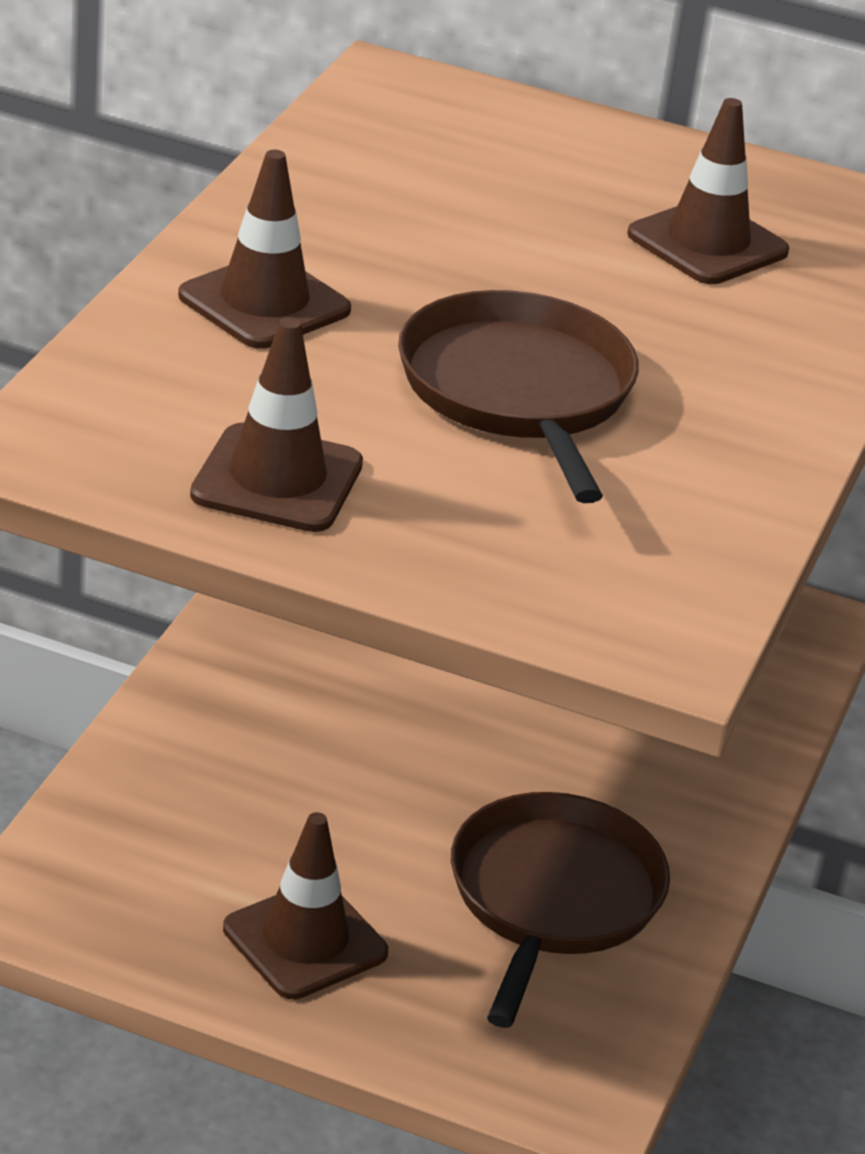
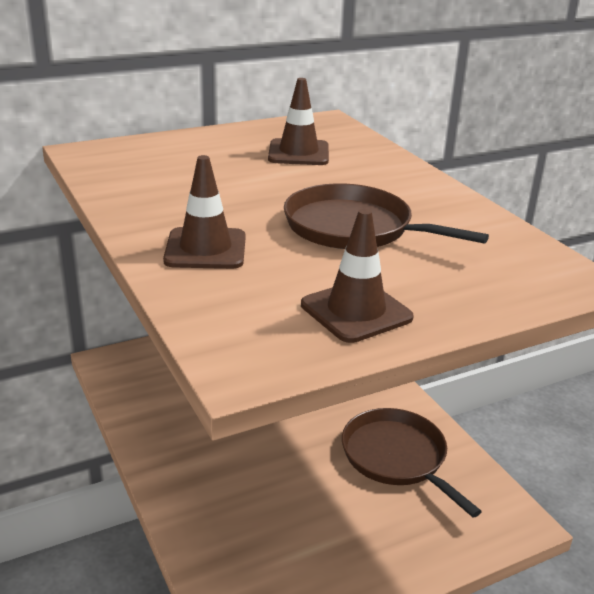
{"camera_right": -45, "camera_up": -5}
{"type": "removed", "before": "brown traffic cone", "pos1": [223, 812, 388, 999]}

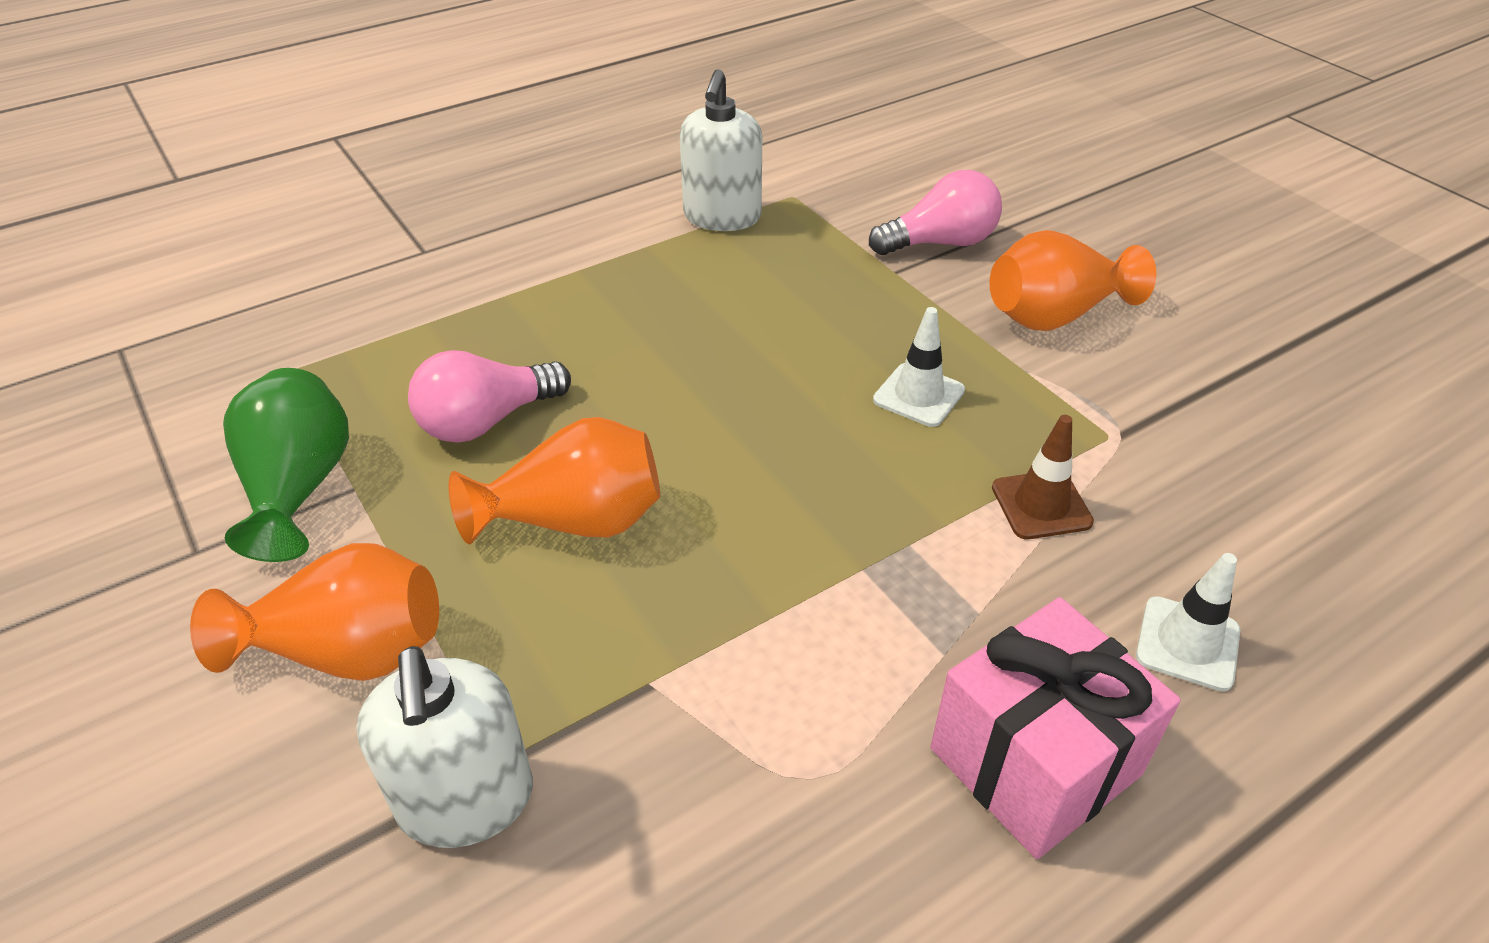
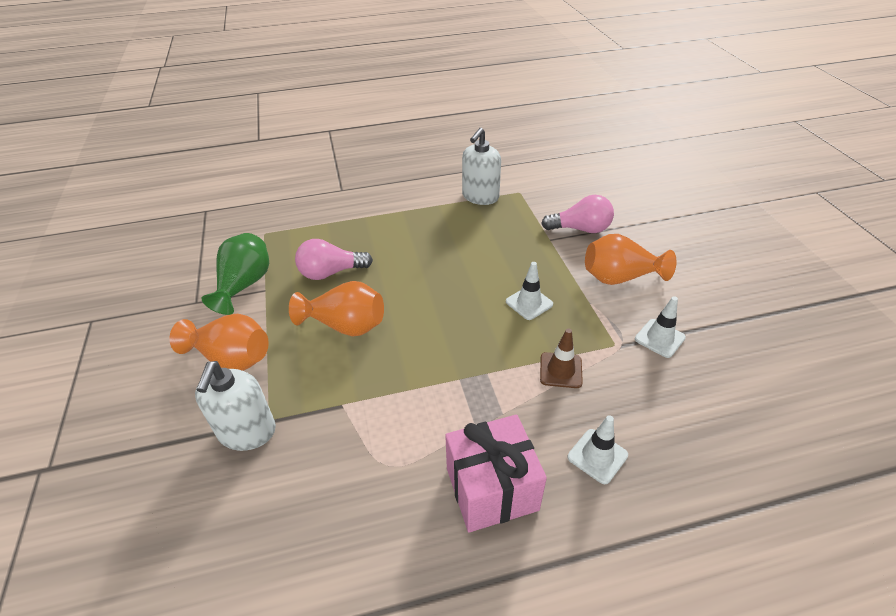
{"camera_right": 20, "camera_up": 0}
{"type": "added", "after": "white traffic cone", "pos2": [635, 296, 686, 358]}

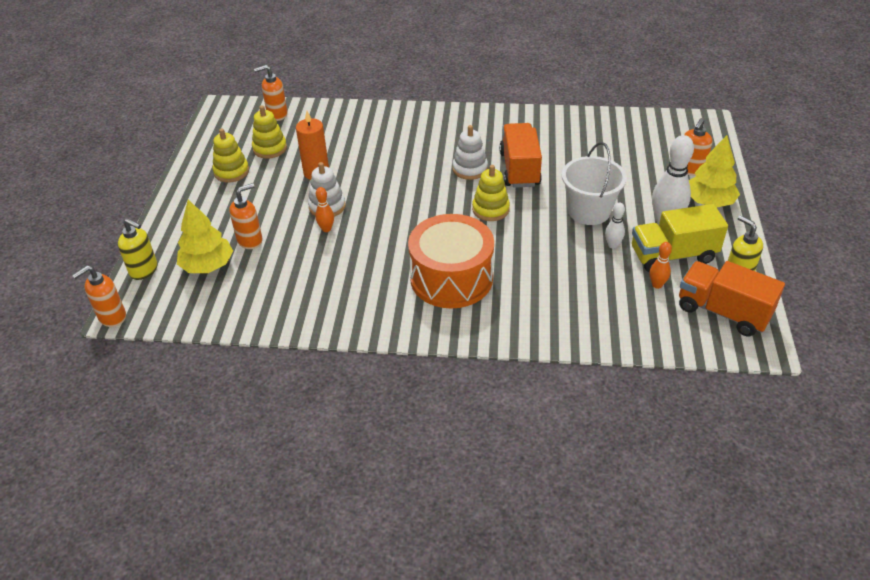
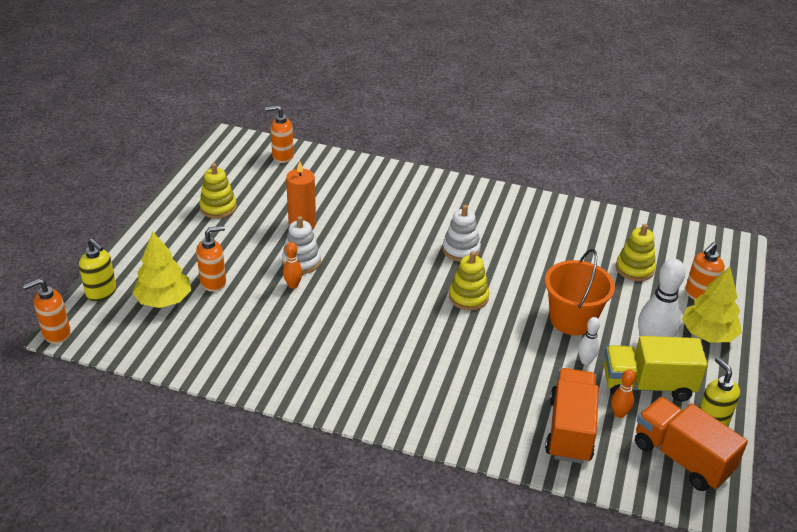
{"camera_right": 10, "camera_up": -5}
{"type": "moved", "before": "yellow stacking toy", "pos1": [252, 105, 287, 159], "pos2": [616, 224, 656, 281]}
{"type": "moved", "before": "orange truck", "pos1": [499, 123, 542, 188], "pos2": [545, 368, 599, 464]}
{"type": "recoloured", "before": "white bucket", "after": "orange bucket", "pos1": [562, 142, 627, 225], "pos2": [545, 249, 615, 335]}
{"type": "removed", "before": "orange drum", "pos1": [408, 214, 494, 308]}

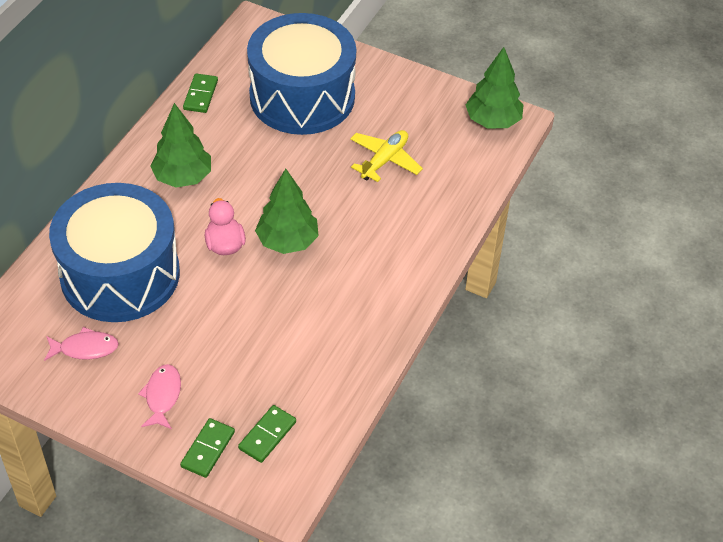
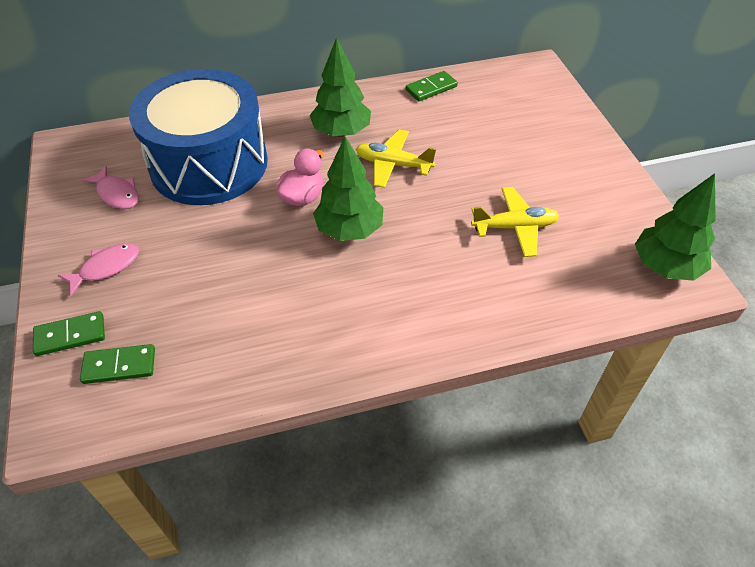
{"camera_right": 50, "camera_up": 0}
{"type": "removed", "before": "blue drum", "pos1": [247, 13, 356, 135]}
{"type": "added", "after": "yellow plane", "pos2": [356, 129, 436, 188]}

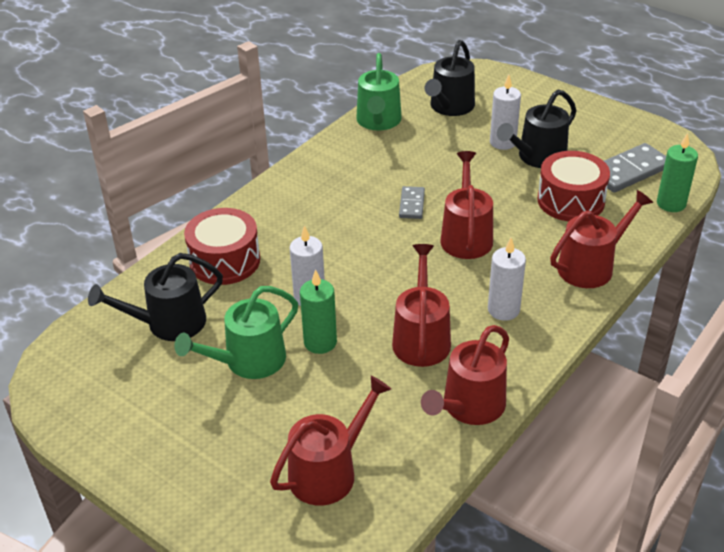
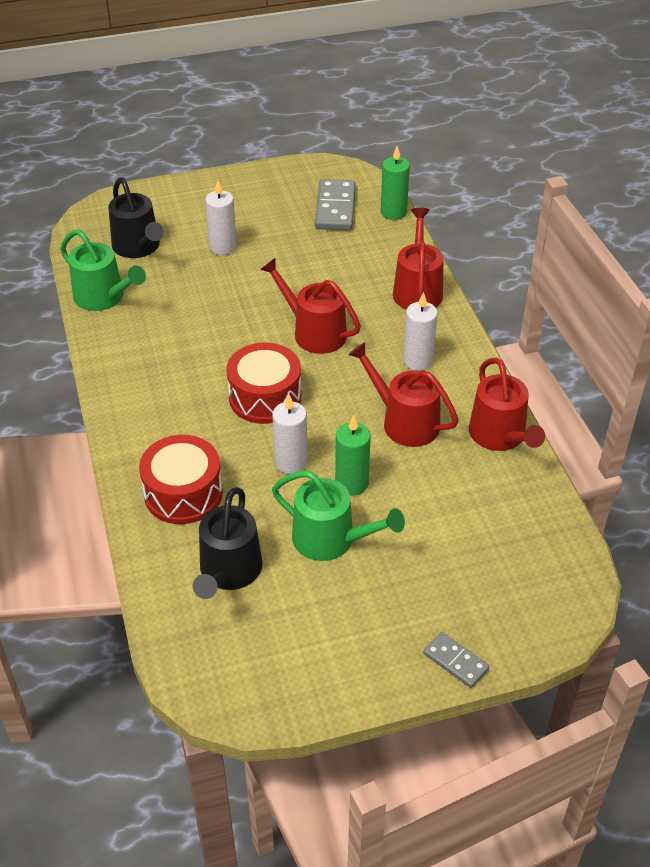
{"camera_right": -55, "camera_up": 5}
{"type": "removed", "before": "black watering can", "pos1": [497, 89, 577, 168]}
{"type": "moved", "before": "red drum", "pos1": [537, 151, 610, 221], "pos2": [226, 343, 301, 424]}
{"type": "moved", "before": "grey domino", "pos1": [399, 186, 425, 219], "pos2": [423, 632, 489, 688]}
{"type": "turned", "before": "green watering can", "pos1": [174, 286, 298, 379], "pos2": [272, 471, 405, 561], "turn": -60}
{"type": "removed", "before": "red watering can", "pos1": [270, 376, 391, 505]}

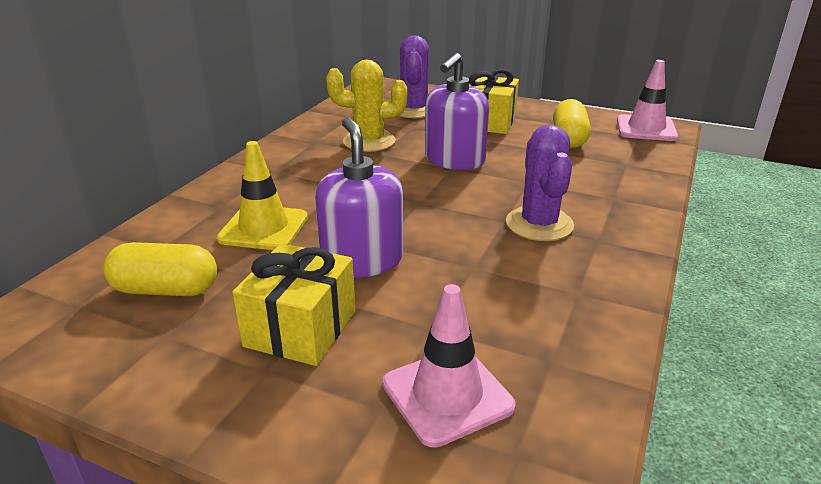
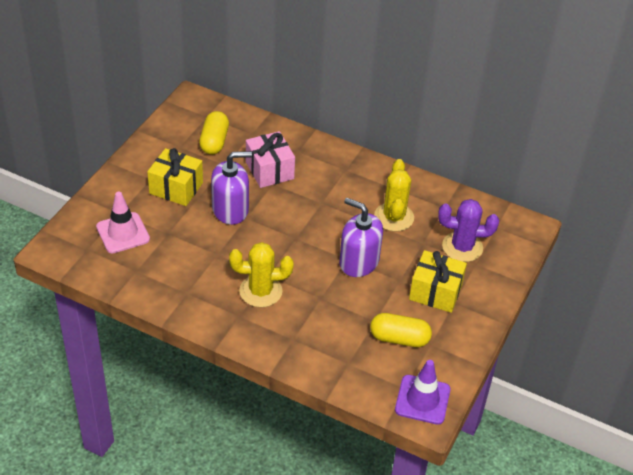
{"camera_right": 90, "camera_up": 15}
{"type": "recoloured", "before": "pink traffic cone", "after": "purple traffic cone", "pos1": [617, 60, 678, 141], "pos2": [395, 360, 450, 425]}
{"type": "recoloured", "before": "purple cactus", "after": "yellow cactus", "pos1": [506, 125, 574, 241], "pos2": [229, 242, 294, 307]}
{"type": "replaced", "before": "yellow traffic cone", "after": "pink gift", "pos1": [217, 141, 308, 250], "pos2": [246, 131, 295, 188]}

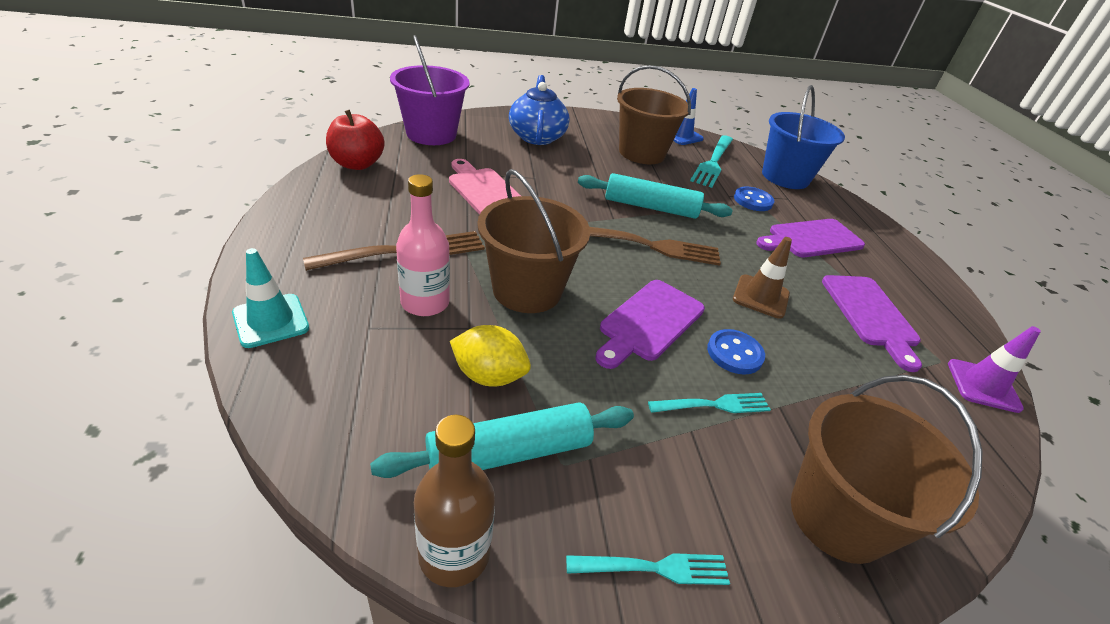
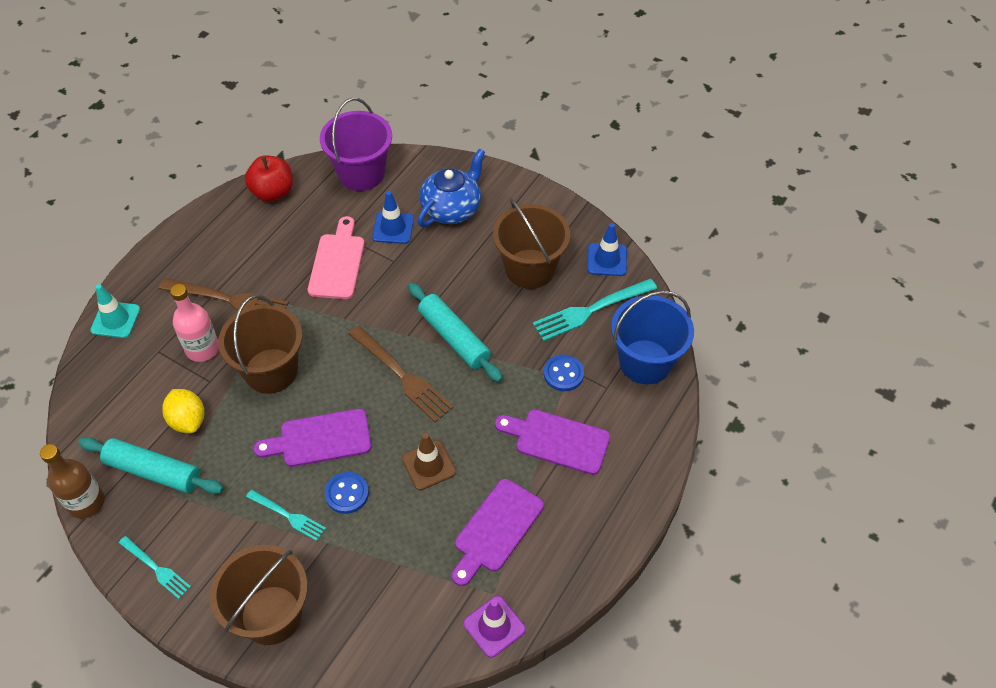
{"camera_right": 45, "camera_up": 15}
{"type": "added", "after": "blue traffic cone", "pos2": [372, 191, 414, 244]}

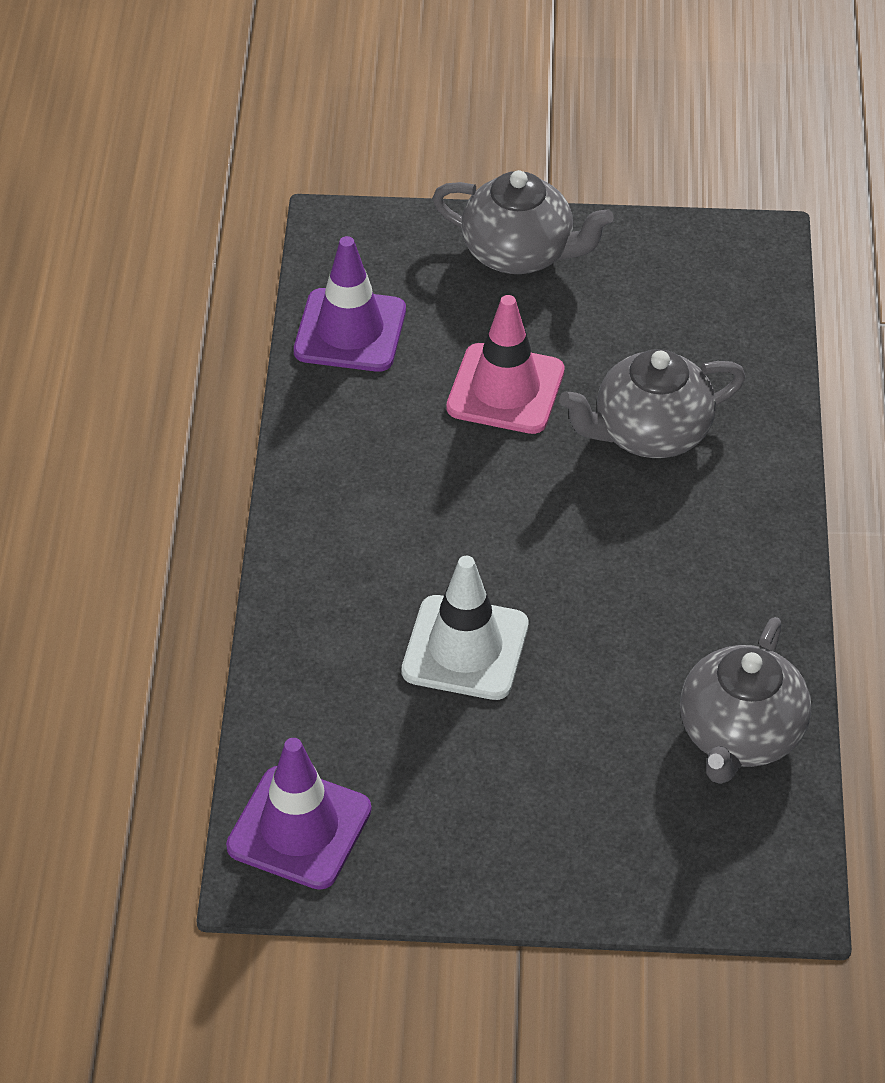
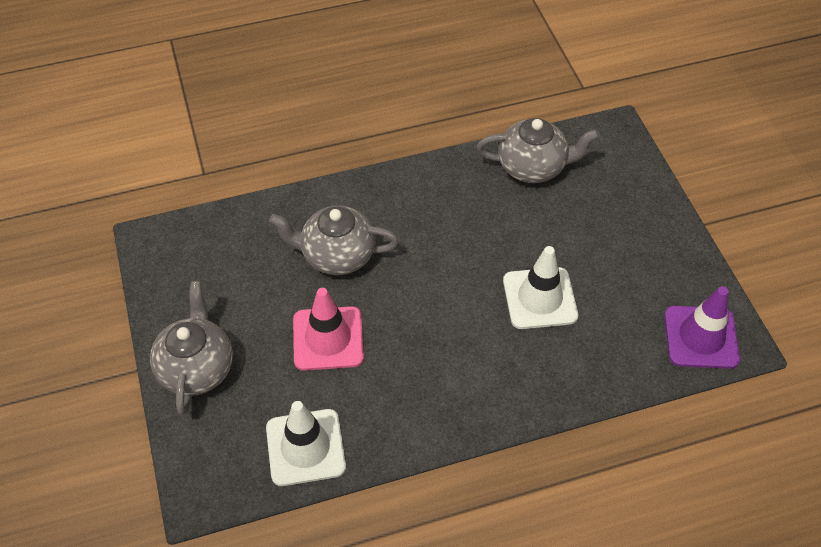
{"camera_right": -110, "camera_up": 5}
{"type": "recoloured", "before": "purple traffic cone", "after": "white traffic cone", "pos1": [294, 236, 406, 372], "pos2": [266, 401, 346, 486]}
{"type": "turned", "before": "grey teapot", "pos1": [559, 349, 746, 458], "pos2": [269, 206, 399, 275], "turn": 135}

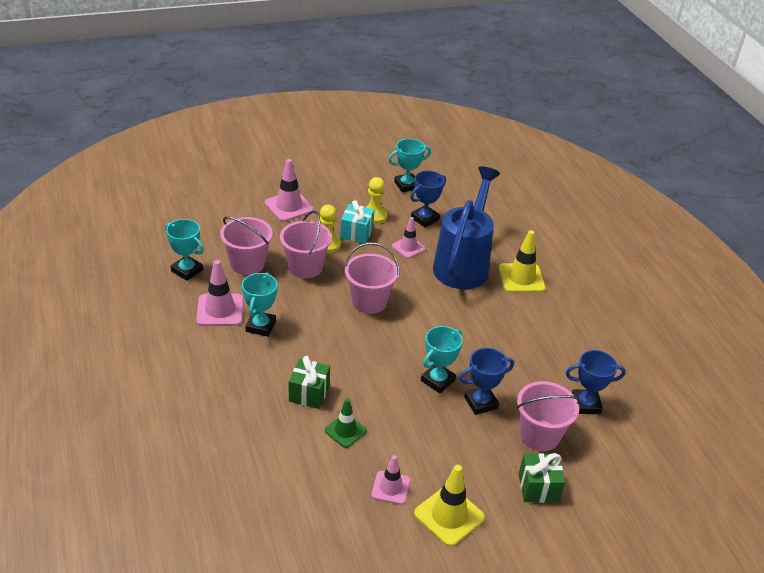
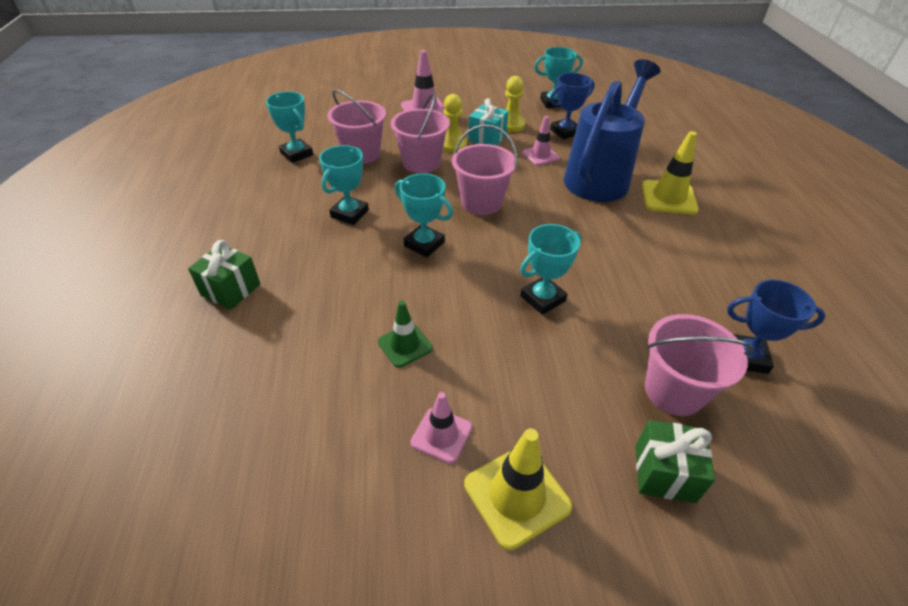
{"camera_right": 15, "camera_up": 5}
{"type": "removed", "before": "pink traffic cone", "pos1": [196, 260, 243, 326]}
{"type": "removed", "before": "blue trophy", "pos1": [459, 348, 514, 415]}
{"type": "moved", "before": "green gift", "pos1": [289, 356, 330, 409], "pos2": [188, 240, 260, 310]}
{"type": "added", "after": "turquoise trophy", "pos2": [395, 173, 453, 257]}

